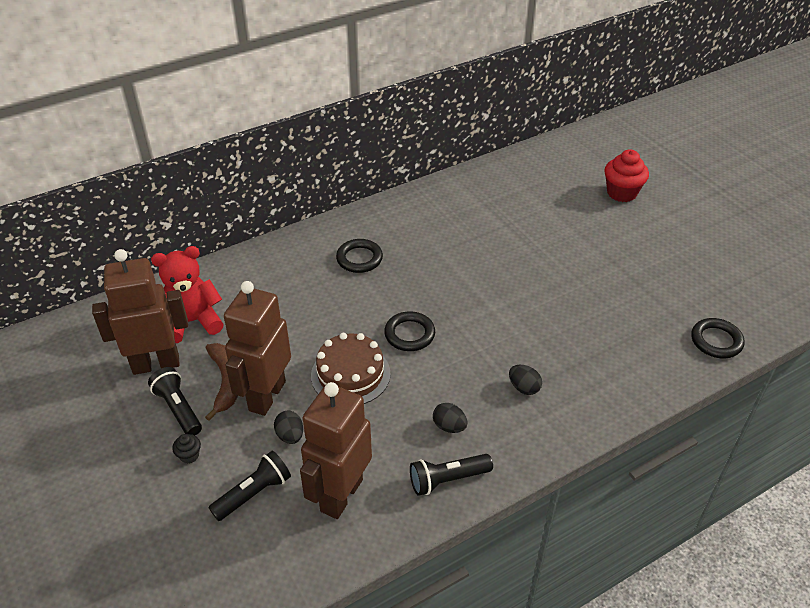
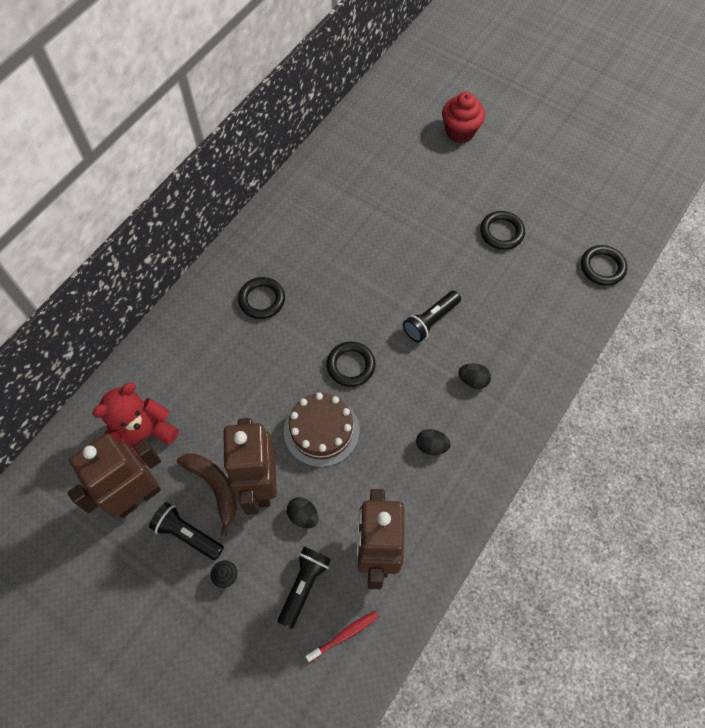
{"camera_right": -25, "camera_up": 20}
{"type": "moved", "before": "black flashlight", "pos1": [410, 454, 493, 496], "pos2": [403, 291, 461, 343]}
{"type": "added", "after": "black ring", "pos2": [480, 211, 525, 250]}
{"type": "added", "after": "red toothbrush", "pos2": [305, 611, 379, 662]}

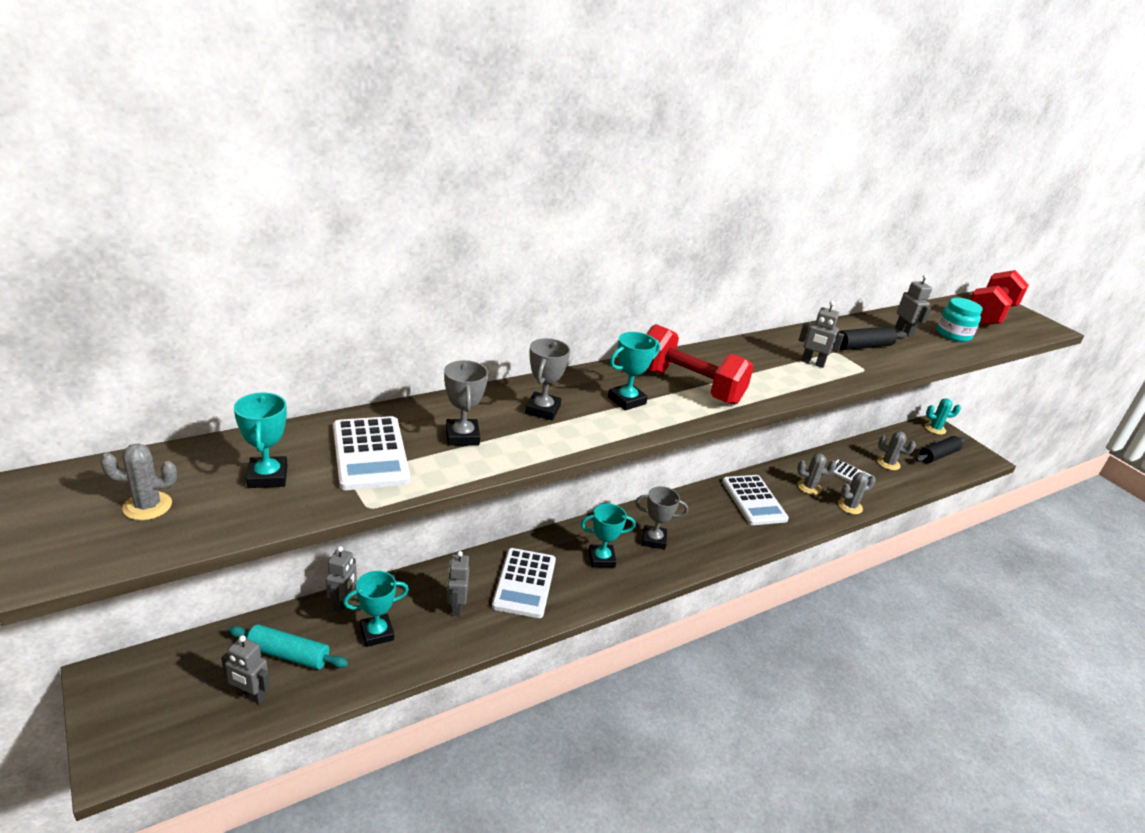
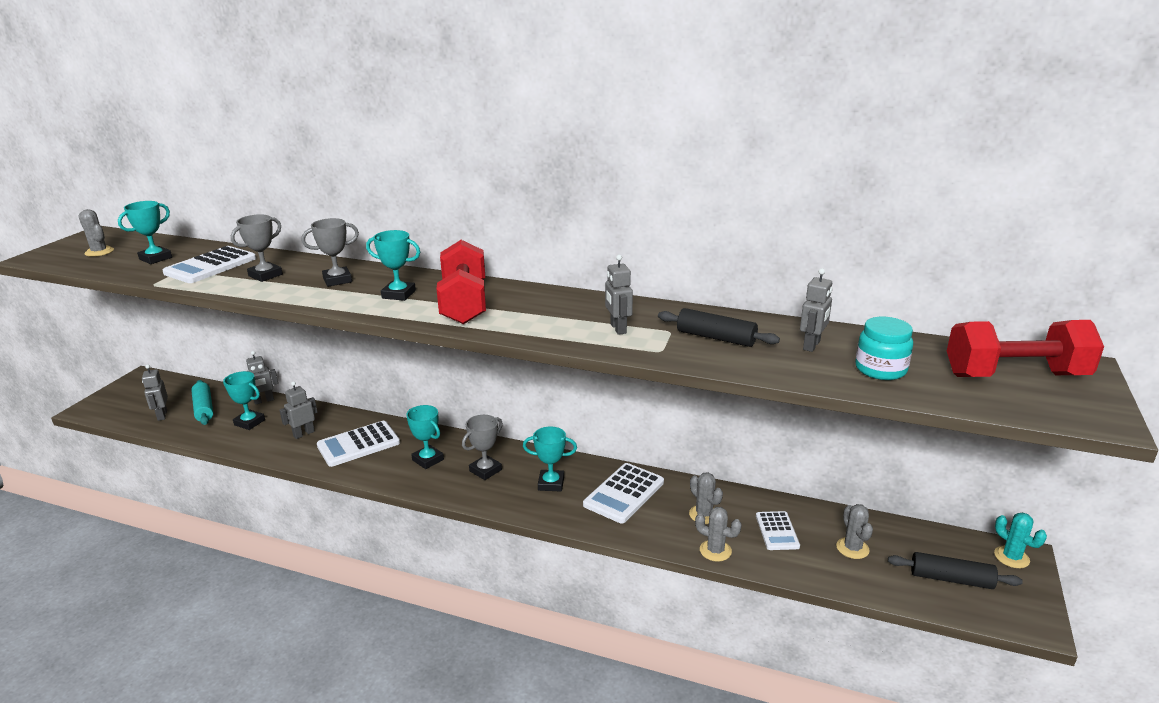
{"camera_right": 55, "camera_up": -5}
{"type": "turned", "before": "grey trophy", "pos1": [635, 486, 688, 550], "pos2": [462, 415, 503, 480], "turn": 75}
{"type": "added", "after": "turquoise trophy", "pos2": [523, 426, 577, 491]}

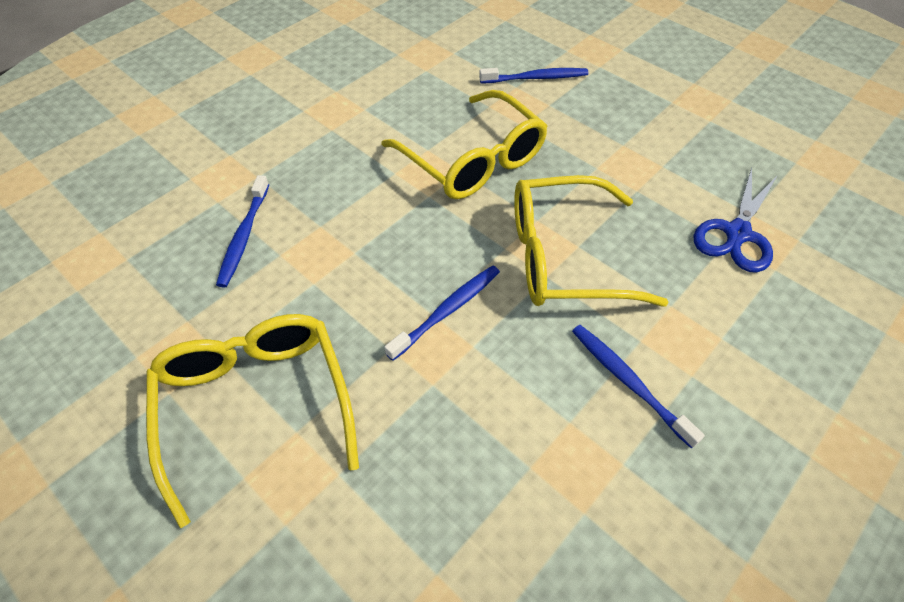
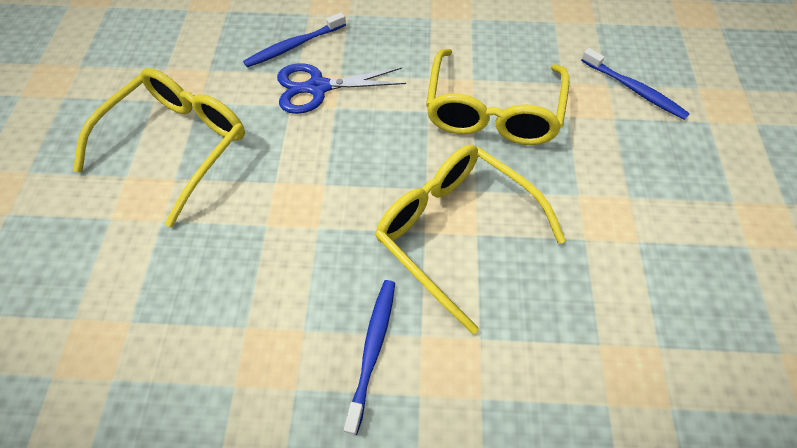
{"camera_right": 50, "camera_up": 5}
{"type": "moved", "before": "blue scissors", "pos1": [693, 168, 778, 273], "pos2": [277, 63, 406, 114]}
{"type": "removed", "before": "blue toothbrush", "pos1": [384, 265, 500, 361]}

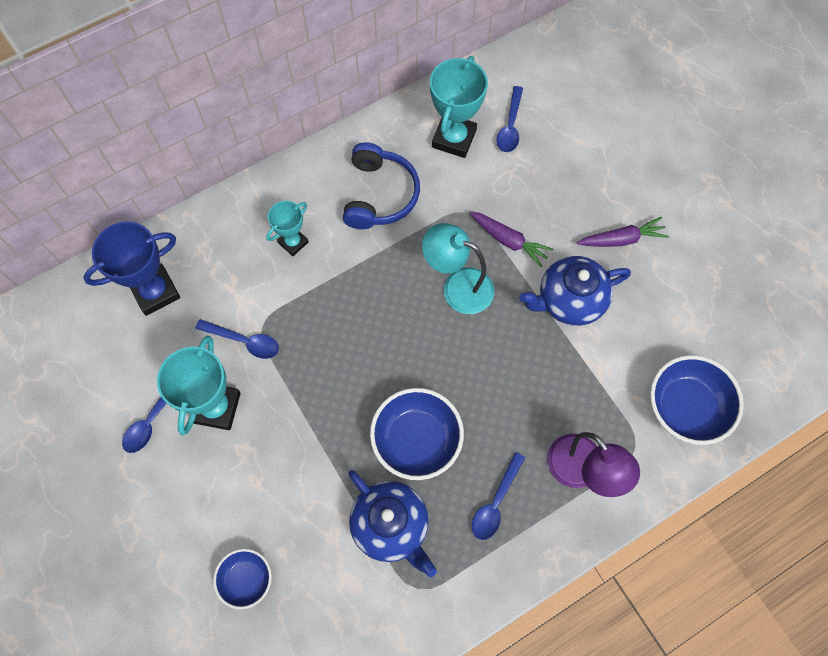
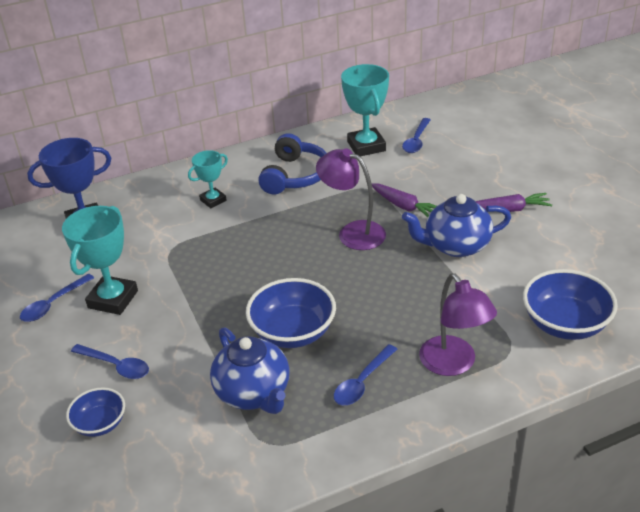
{"camera_right": 10, "camera_up": -30}
{"type": "turned", "before": "turquoise trophy", "pos1": [430, 56, 488, 158], "pos2": [341, 64, 389, 157], "turn": -45}
{"type": "recoloured", "before": "turquoise lamp", "after": "purple lamp", "pos1": [422, 223, 494, 314], "pos2": [316, 149, 386, 250]}
{"type": "moved", "before": "blue spoon", "pos1": [195, 319, 279, 359], "pos2": [71, 344, 149, 379]}

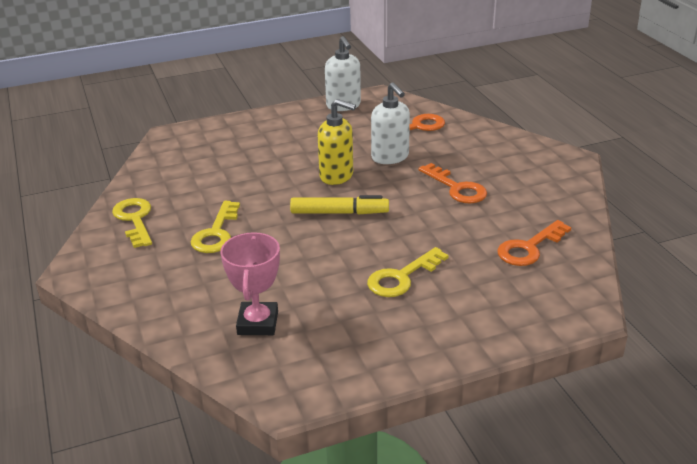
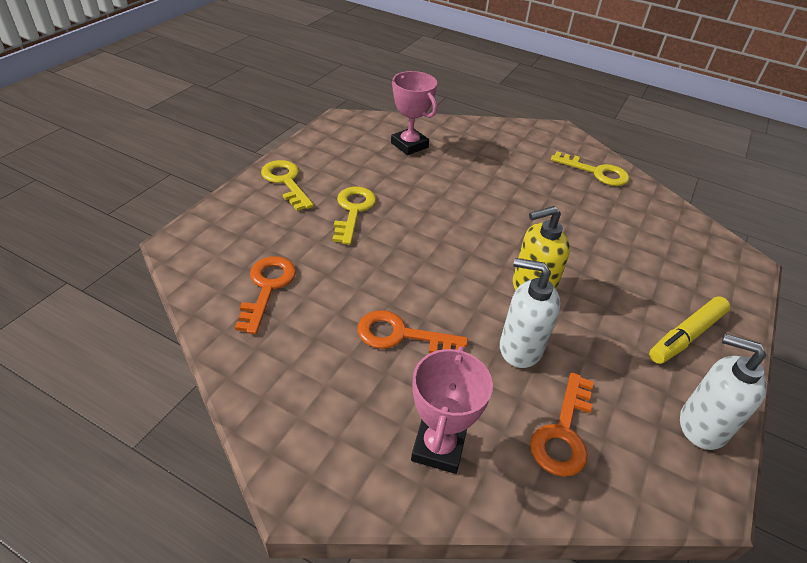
{"camera_right": 135, "camera_up": 10}
{"type": "moved", "before": "yellow marker", "pos1": [290, 195, 389, 214], "pos2": [649, 296, 730, 364]}
{"type": "moved", "before": "yellow key", "pos1": [191, 201, 240, 253], "pos2": [261, 160, 314, 211]}
{"type": "added", "after": "pink trophy", "pos2": [411, 346, 493, 474]}

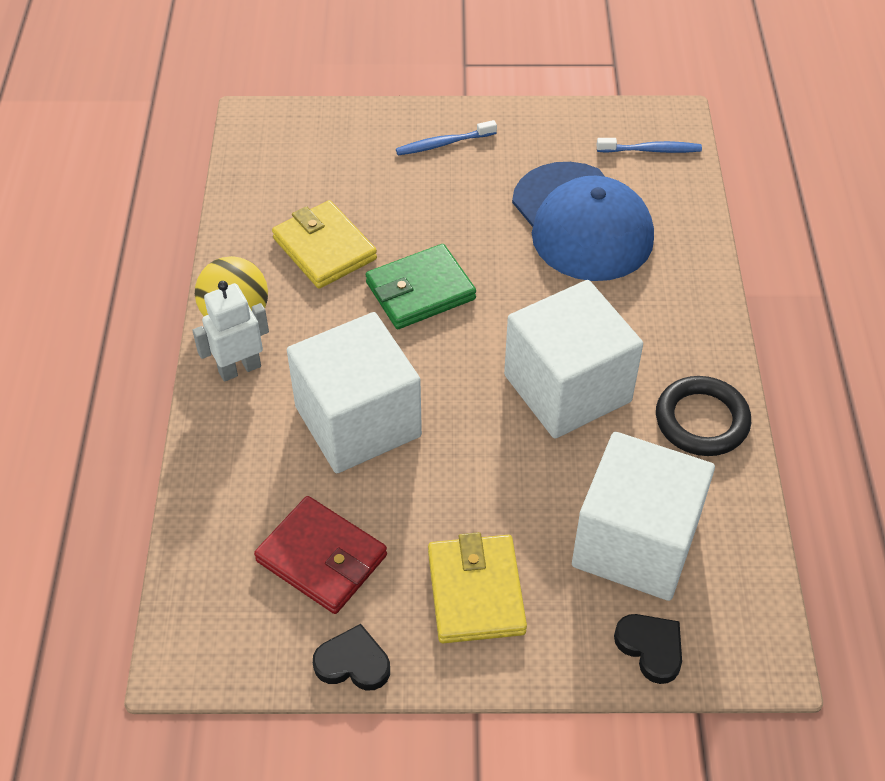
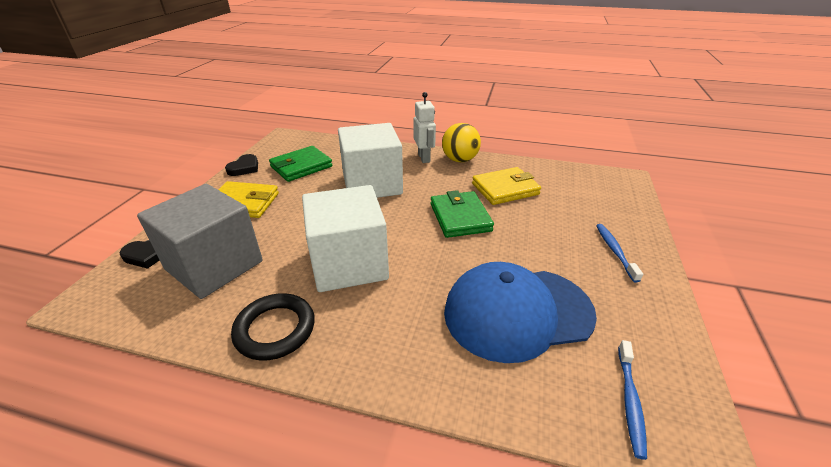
{"camera_right": 105, "camera_up": -15}
{"type": "recoloured", "before": "white cube", "after": "grey cube", "pos1": [572, 432, 715, 601], "pos2": [137, 184, 263, 299]}
{"type": "recoloured", "before": "red wallet", "after": "green wallet", "pos1": [254, 496, 387, 614], "pos2": [269, 146, 333, 182]}

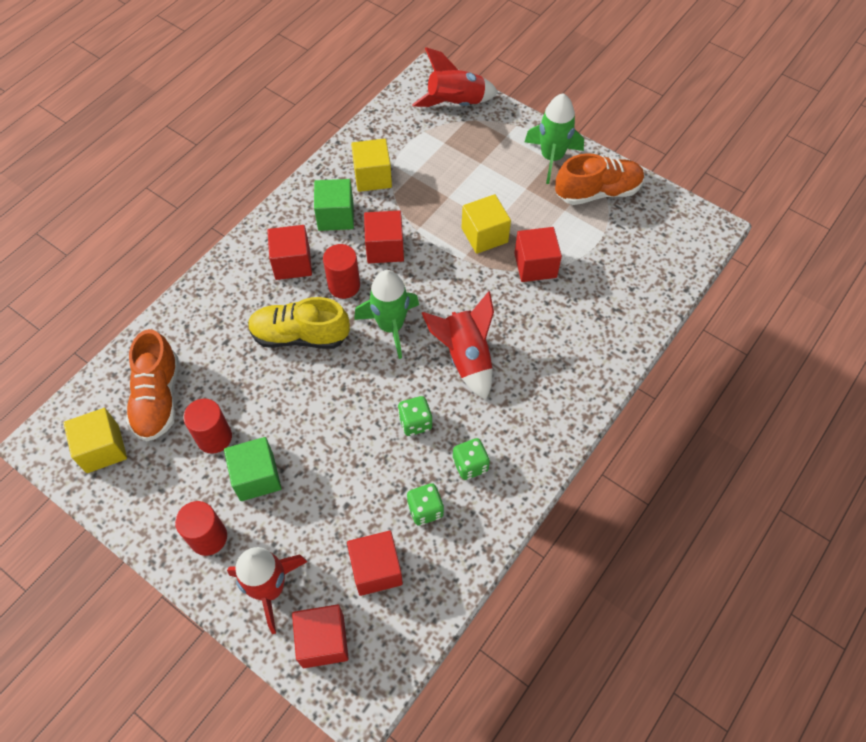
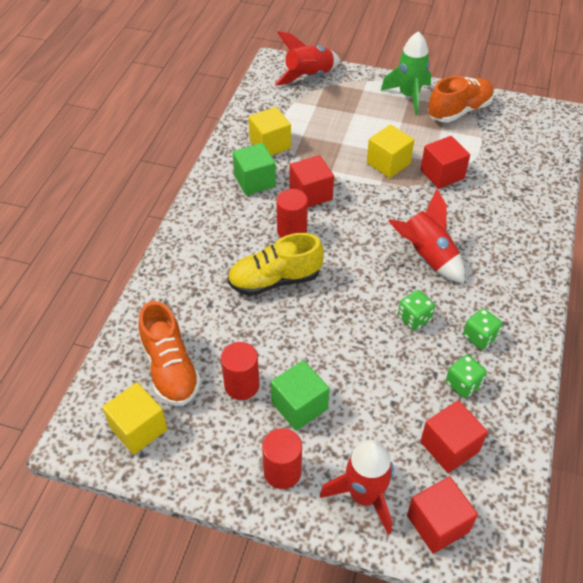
{"camera_right": -20, "camera_up": -10}
{"type": "removed", "before": "red cube", "pos1": [267, 225, 312, 280]}
{"type": "removed", "before": "green rocket", "pos1": [354, 270, 419, 359]}

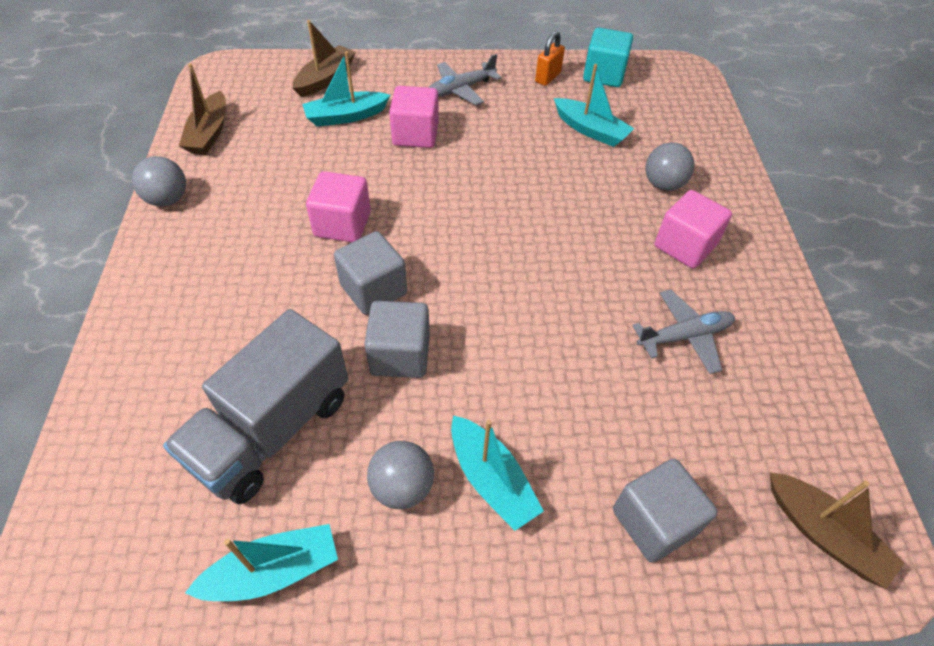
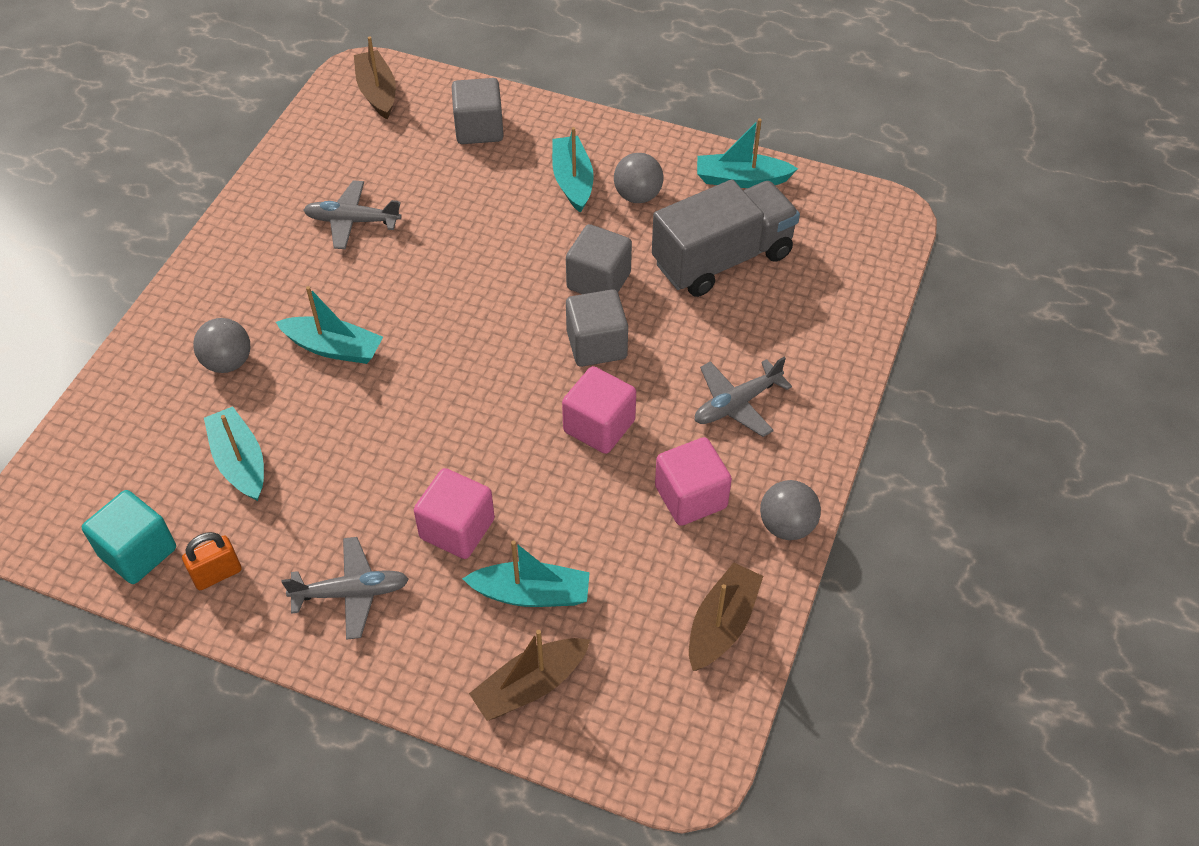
{"camera_right": -155, "camera_up": 0}
{"type": "moved", "before": "pink cube", "pos1": [655, 190, 732, 269], "pos2": [655, 437, 732, 526]}
{"type": "added", "after": "turquoise boat", "pos2": [276, 286, 383, 364]}
{"type": "added", "after": "grey plane", "pos2": [695, 357, 792, 437]}

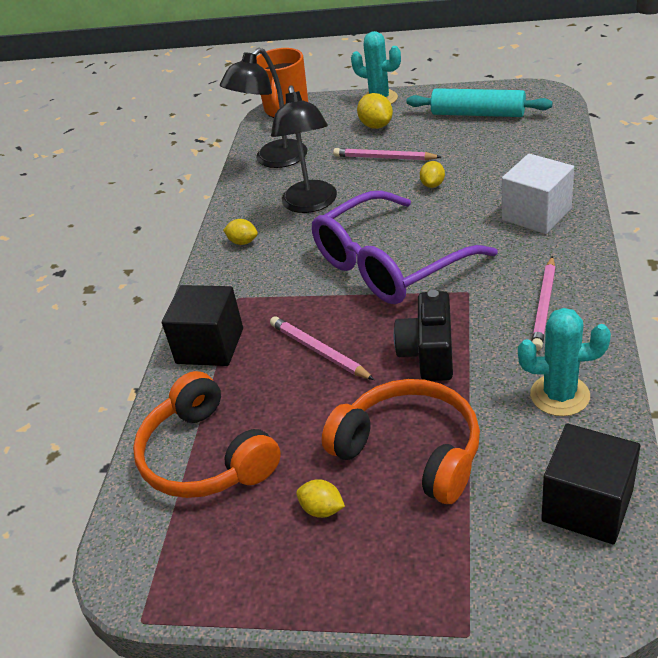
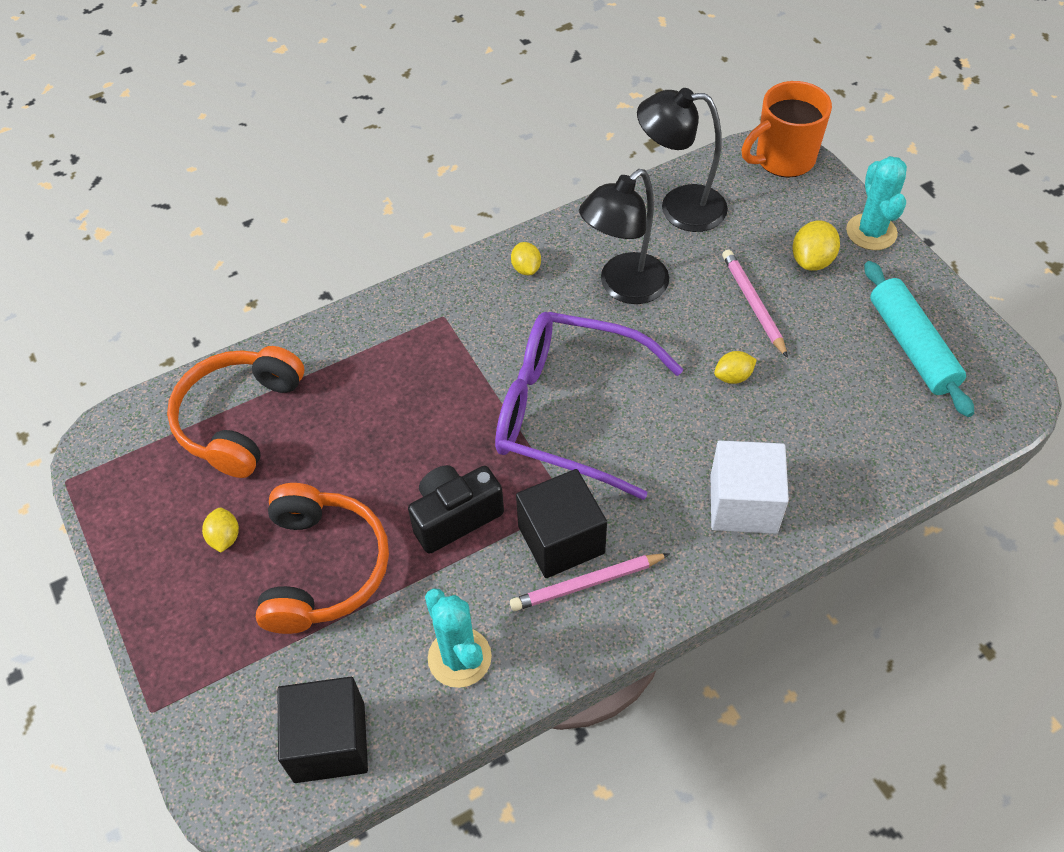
{"camera_right": 50, "camera_up": 15}
{"type": "moved", "before": "black cube", "pos1": [162, 285, 243, 366], "pos2": [516, 469, 607, 578]}
{"type": "removed", "before": "pink pencil", "pos1": [270, 316, 374, 380]}

